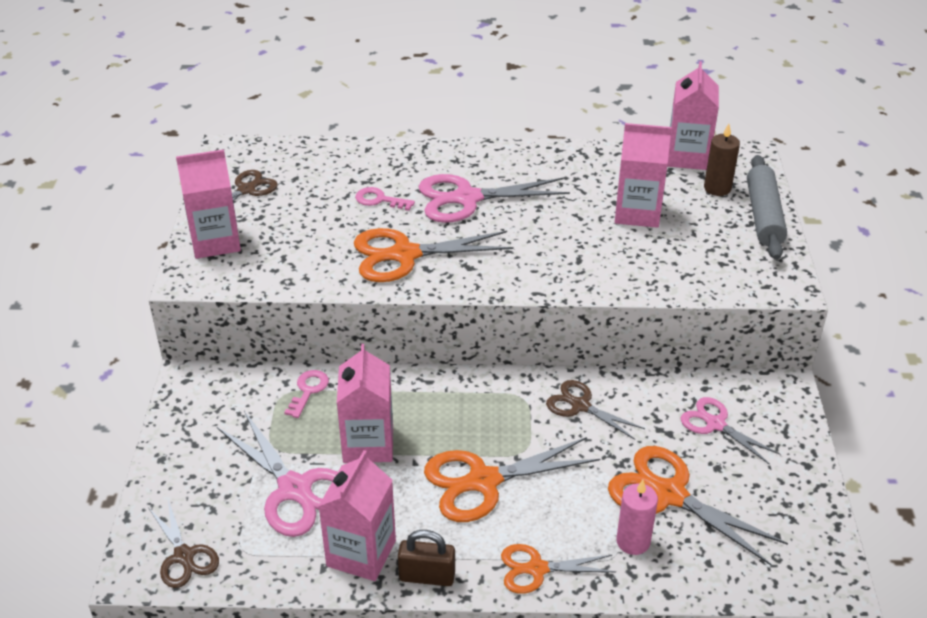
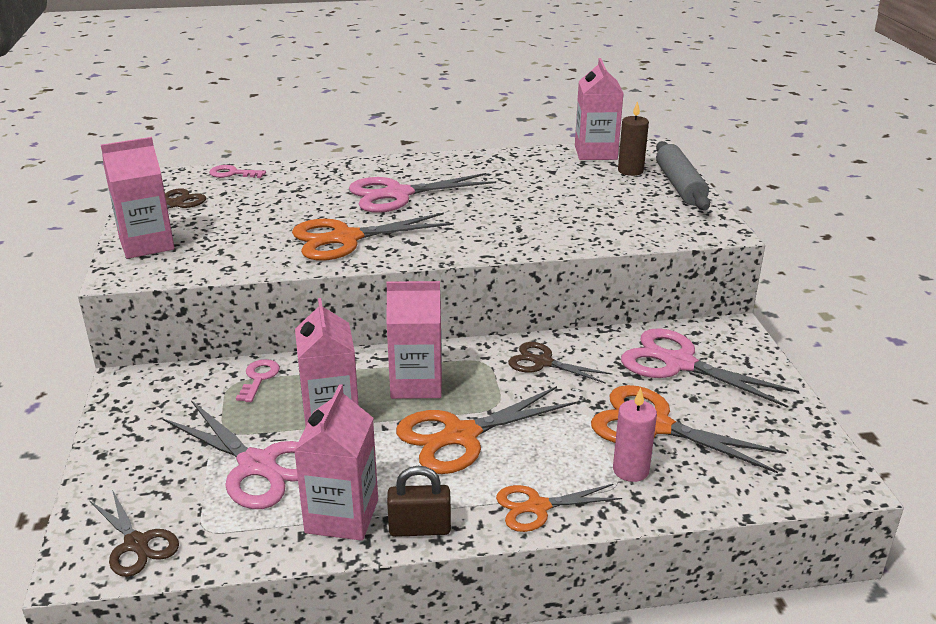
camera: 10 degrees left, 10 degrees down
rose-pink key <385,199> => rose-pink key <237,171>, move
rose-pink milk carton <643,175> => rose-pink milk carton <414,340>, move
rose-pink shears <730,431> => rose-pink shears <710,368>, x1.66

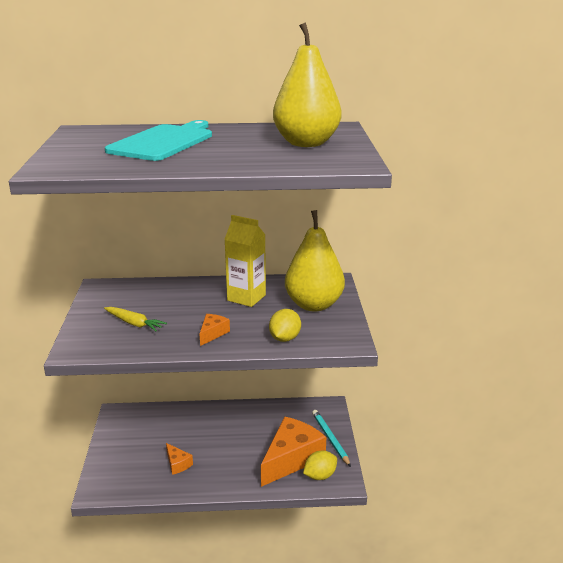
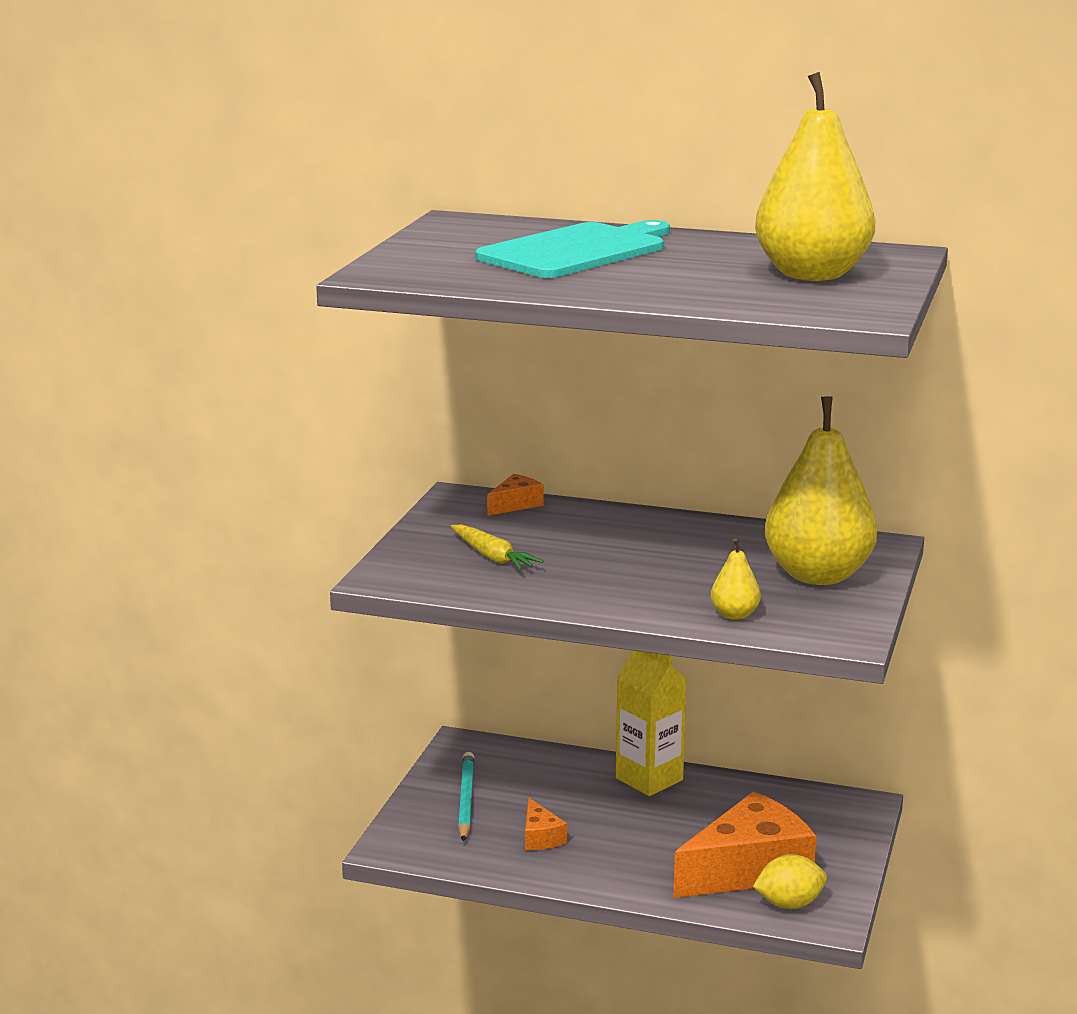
camera: 20 degrees right, 5 degrees down
orange cheese <215,330> => orange cheese <515,495>, move
yellow milk carton <245,261> => yellow milk carton <651,723>, move
yellow toy lemon <285,325> => yellow pear fruit <736,579>
teal wooden pencil <331,438> => teal wooden pencil <466,797>, move

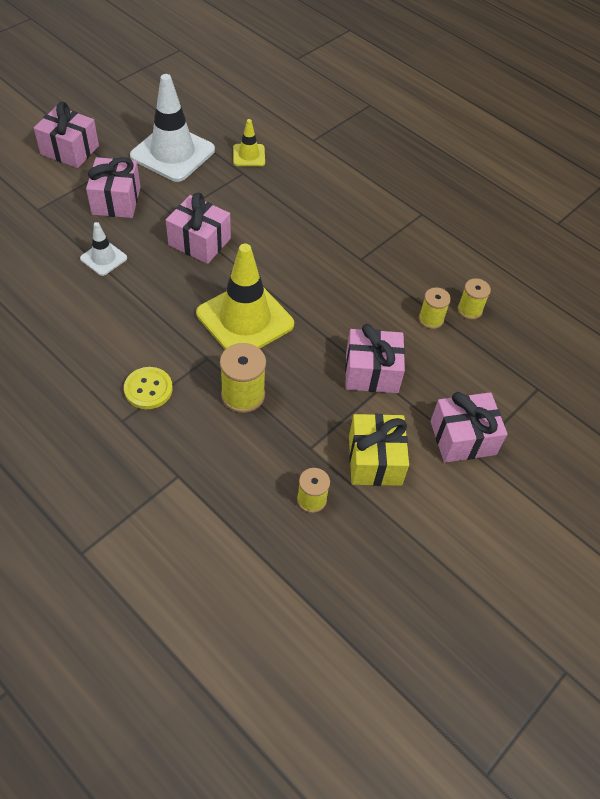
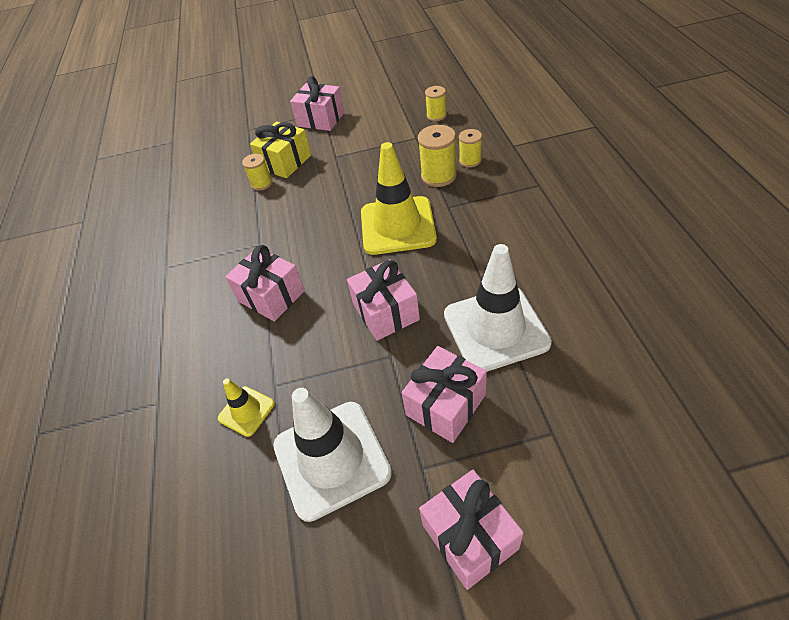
camera: 135 degrees left, 5 degrees down
white safety cone <103,249> => white safety cone <498,308>, x2.05
yellow sewing button <148,388> => nothing
rose-pink wrapped gift <375,358> => rose-pink wrapped gift <265,283>, move
yellow wrapped gift <379,450> => yellow wrapped gift <280,150>, move
yellow bobbin <474,299> => yellow bobbin <470,148>, move

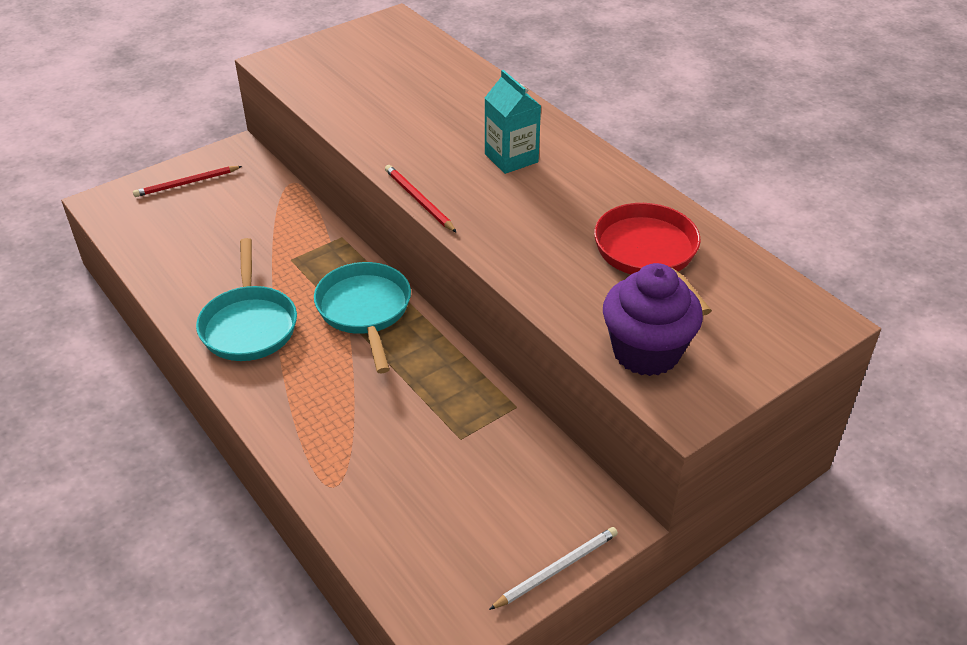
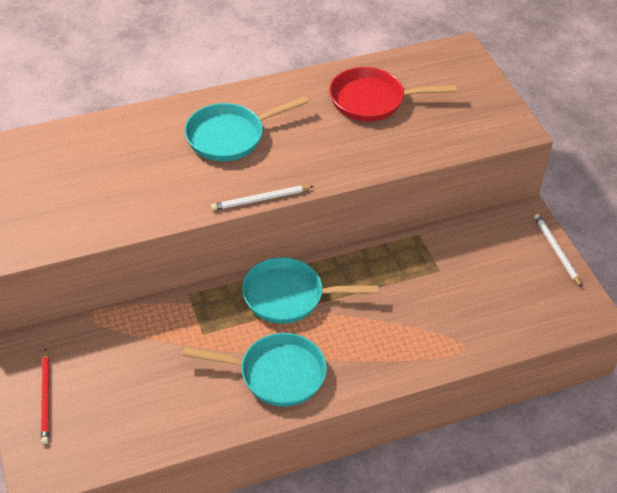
camera: 75 degrees left, 5 degrees up
red wooden pencil <421,199> => white wooden pencil <262,198>
teal milk carton <513,122> => teal skillet <247,128>
royal purple cupcake <653,319> => nothing

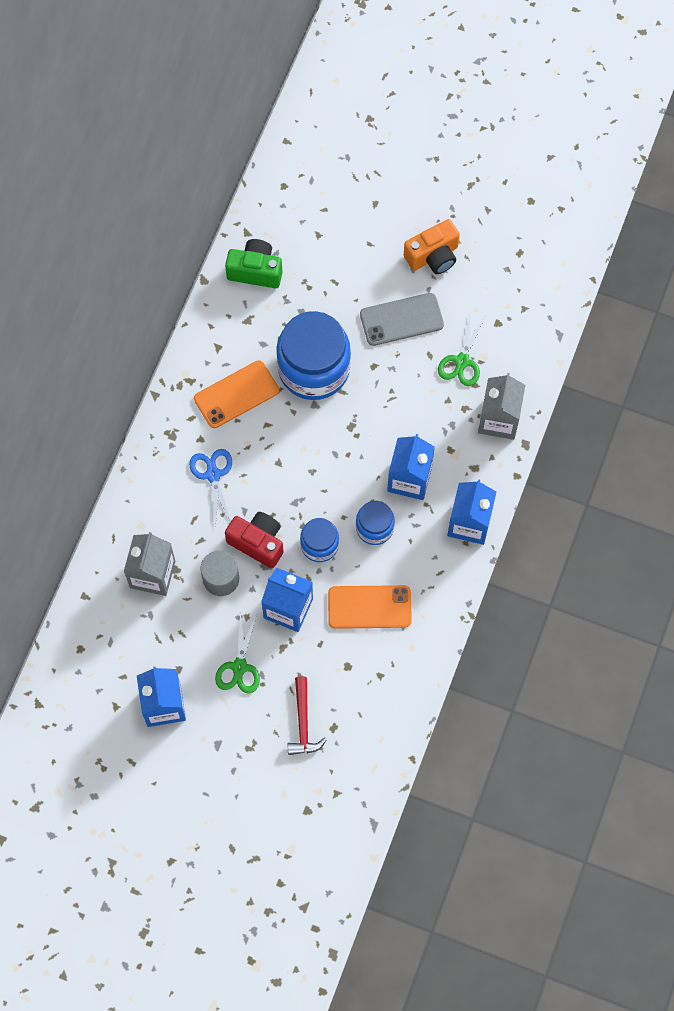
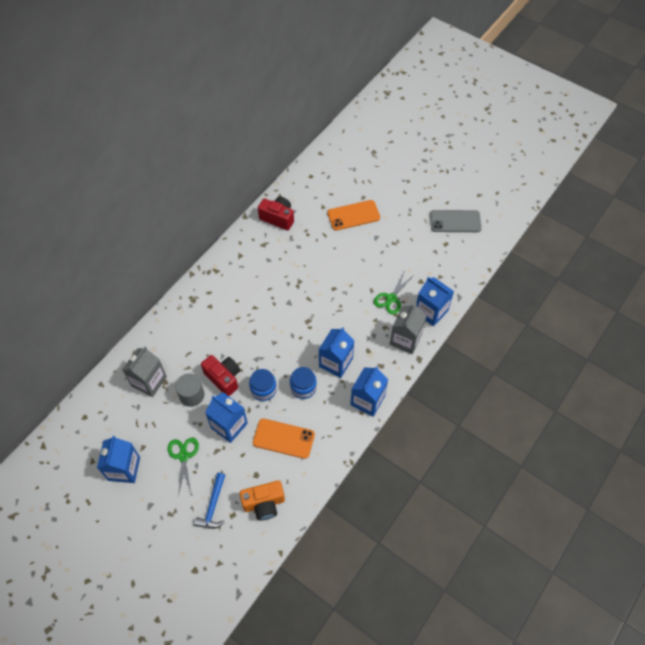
camera: 15 degrees right, 10 degrees down
cobalt shears <210,488> => nothing
orange smartphone <236,394> => orange smartphone <353,215>, move
emerald shears <237,653> => emerald shears <183,467>, 150 degrees clockwise
emerald photo camera <253,263> => red photo camera <276,213>
cobalt preserve jar <313,355> => nothing
red claw hammer <307,715> => cobalt claw hammer <209,501>
gray smartphone <402,319> => gray smartphone <455,221>, move
orange photo camera <432,246> => orange photo camera <262,500>, move
nothing => cobalt milk carton <435,301>

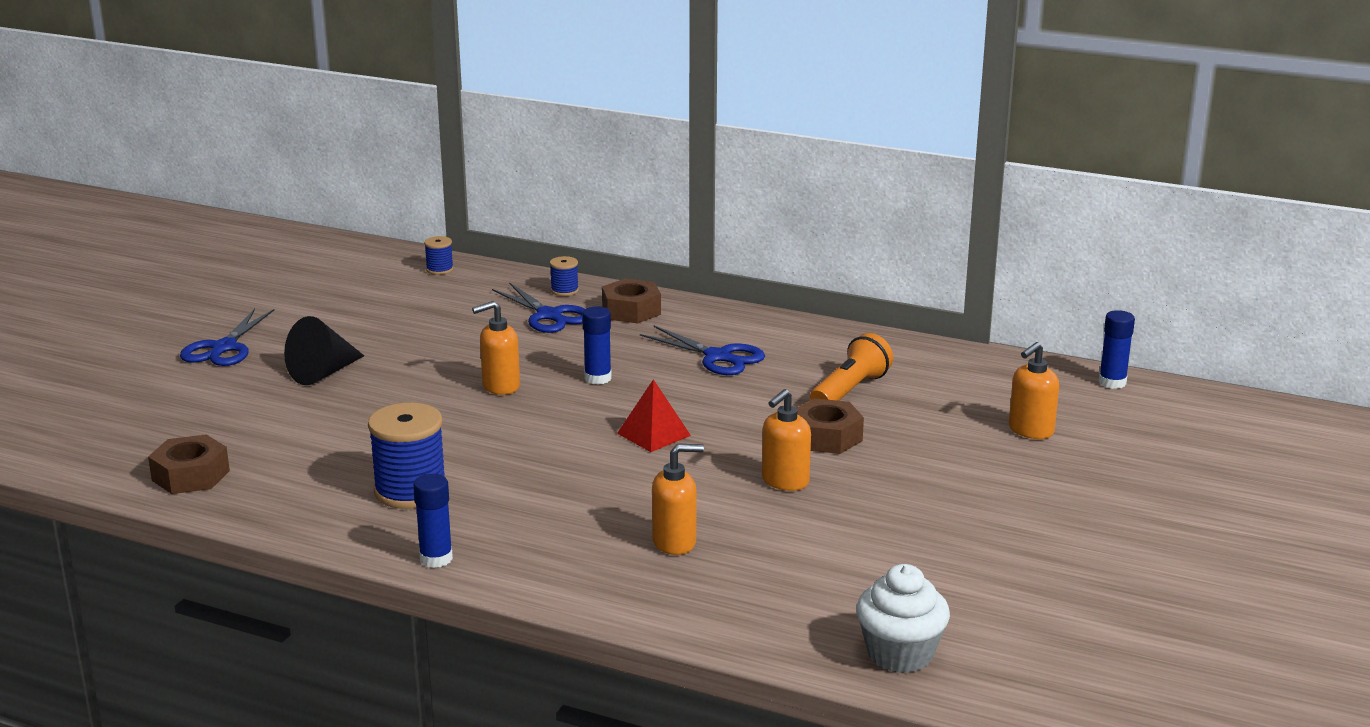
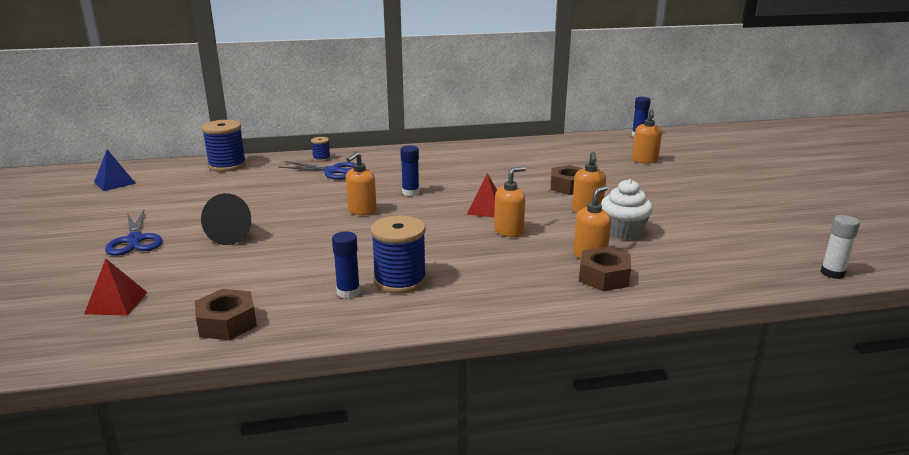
camera: 35 degrees left, 0 degrees up
cobalt stick of glue <433,521> => cobalt stick of glue <346,265>, move
cobalt bobbin <439,255> => cobalt bobbin <224,146>, x2.03
dark brown nut <631,300> => dark brown nut <605,269>, move
cobalt shears <702,350> => nothing
orange pocket torch <851,367> => nothing
white cupcake <903,618> => white cupcake <627,209>, move
nothing => red solid pyramid <116,287>
nothing => cobalt solid pyramid <115,170>
nothing => orange pump bottle <510,201>
nothing => white stick of glue <840,247>

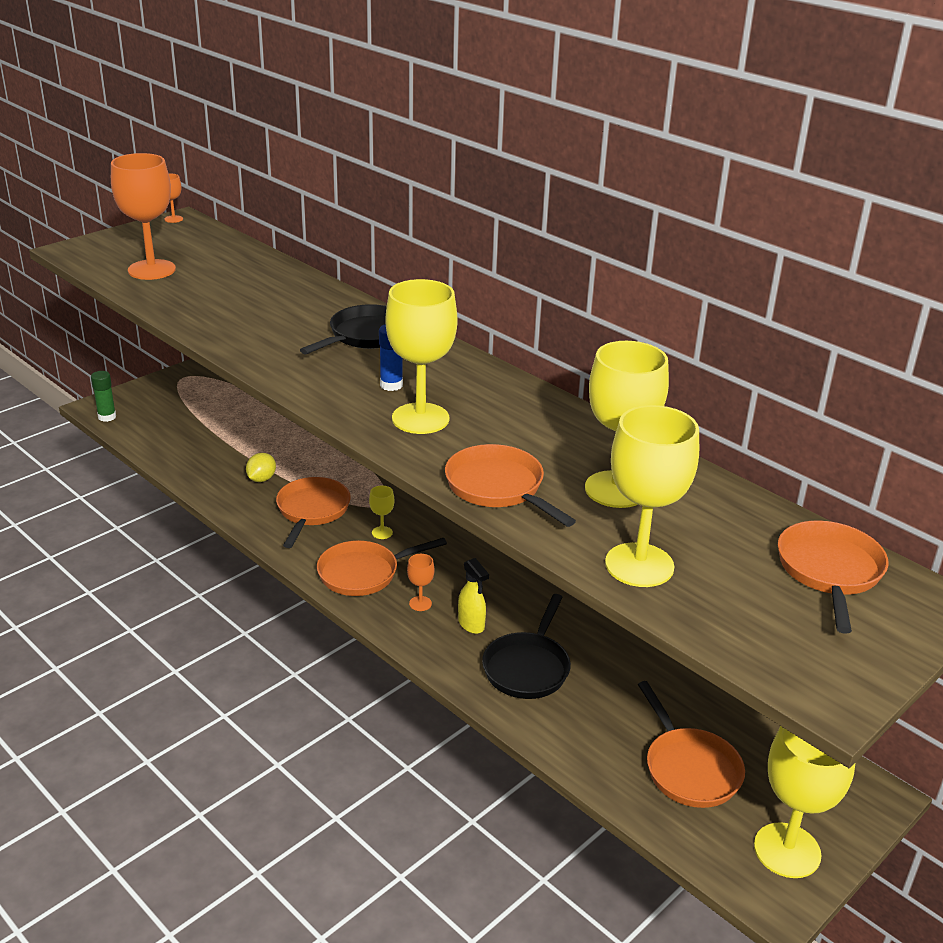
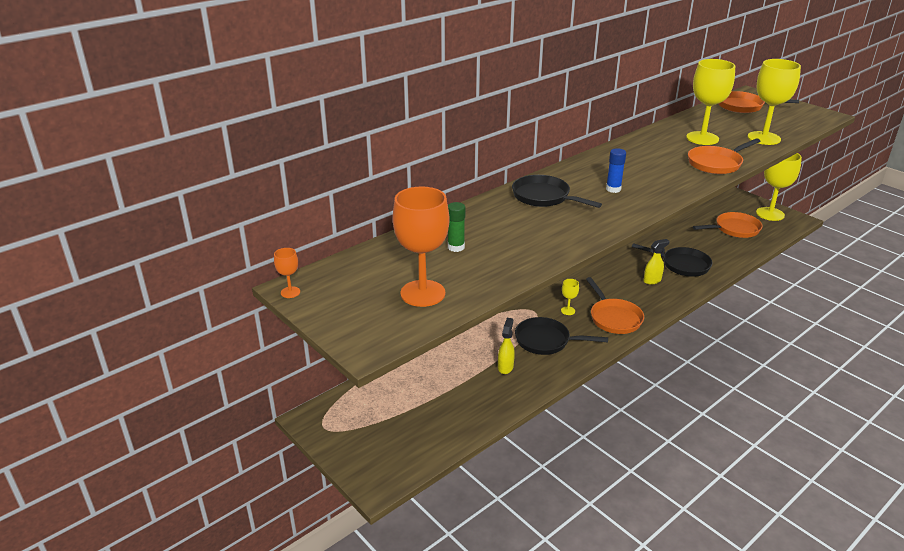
camera: 85 degrees left, 0 degrees up
emerald stick of glue <103,396> => emerald stick of glue <456,227>, move
yellow toy lemon <261,467> => yellow sprayer <506,346>
orange skillet <313,512> => jet-black skillet <561,336>
yellow chalice <421,356> => nothing
orange chalice <421,582> => nothing

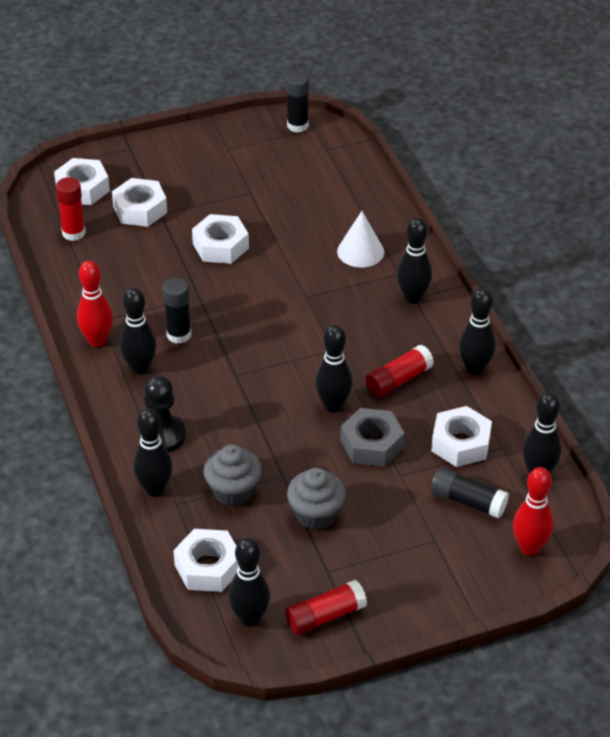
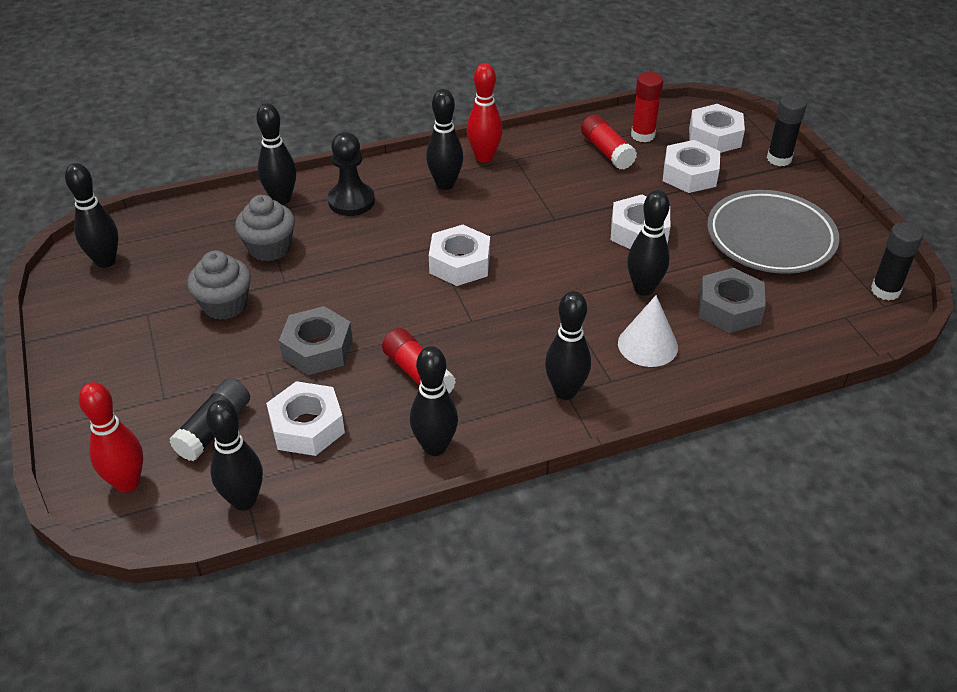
camera: 90 degrees right, 0 degrees up
jet-black stick of glue <177,311> => jet-black stick of glue <787,130>, move
white nut <205,560> => white nut <459,255>, move
red stick of glue <326,607> => red stick of glue <609,142>, move
jet-black bowling pin <334,368> => jet-black bowling pin <648,243>, move
nothing => gray nut <732,300>
nothing => gray dinner plate <773,232>

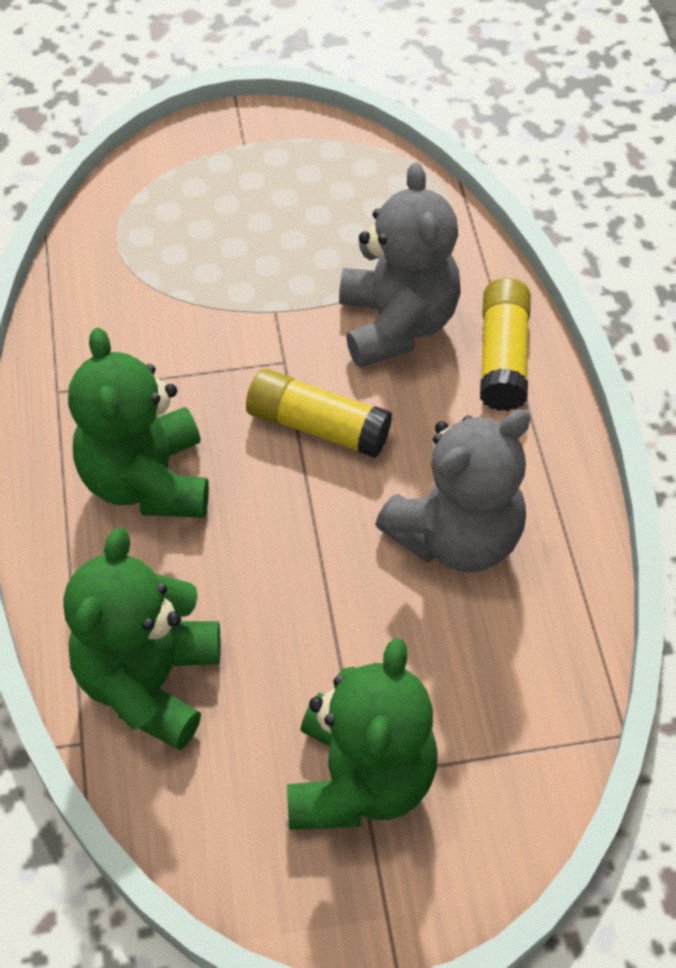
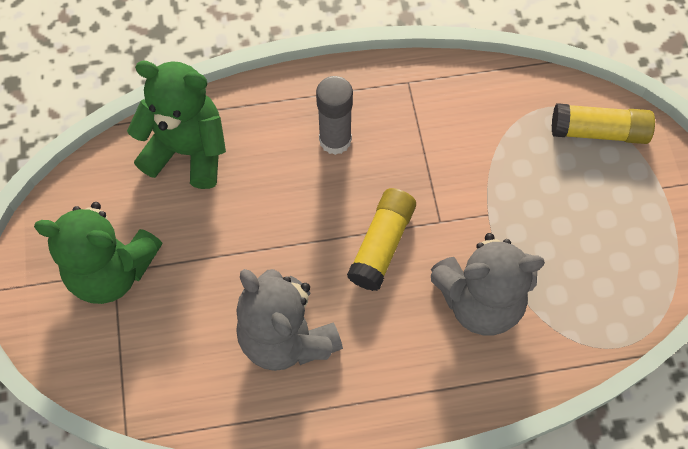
camera: 90 degrees right, 10 degrees up
emerald teddy bear <138,422> => gray stick of glue <334,115>
yellow stick of glue <505,344> => yellow stick of glue <603,123>, move

